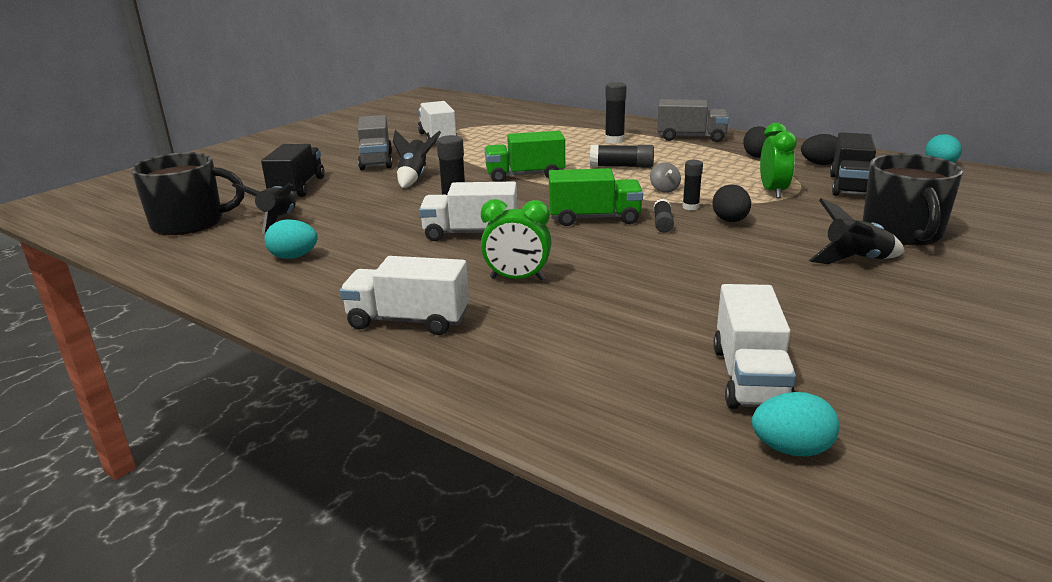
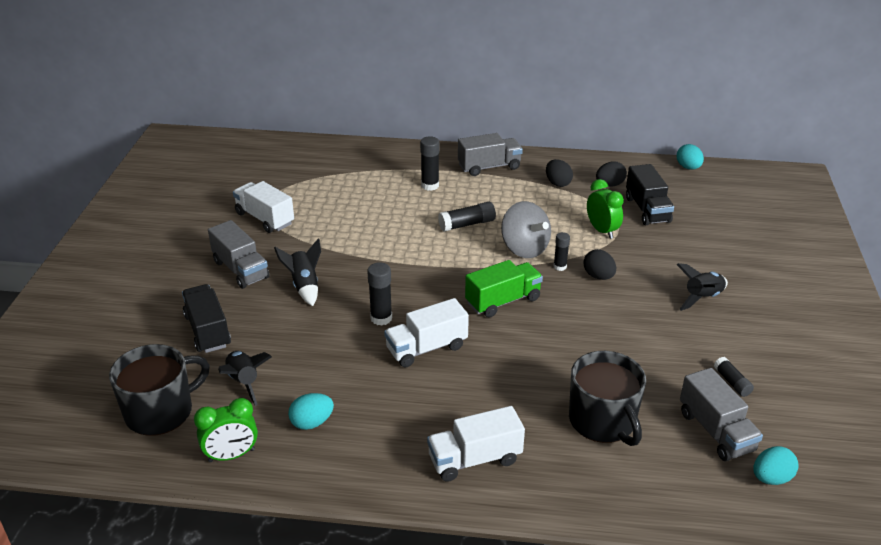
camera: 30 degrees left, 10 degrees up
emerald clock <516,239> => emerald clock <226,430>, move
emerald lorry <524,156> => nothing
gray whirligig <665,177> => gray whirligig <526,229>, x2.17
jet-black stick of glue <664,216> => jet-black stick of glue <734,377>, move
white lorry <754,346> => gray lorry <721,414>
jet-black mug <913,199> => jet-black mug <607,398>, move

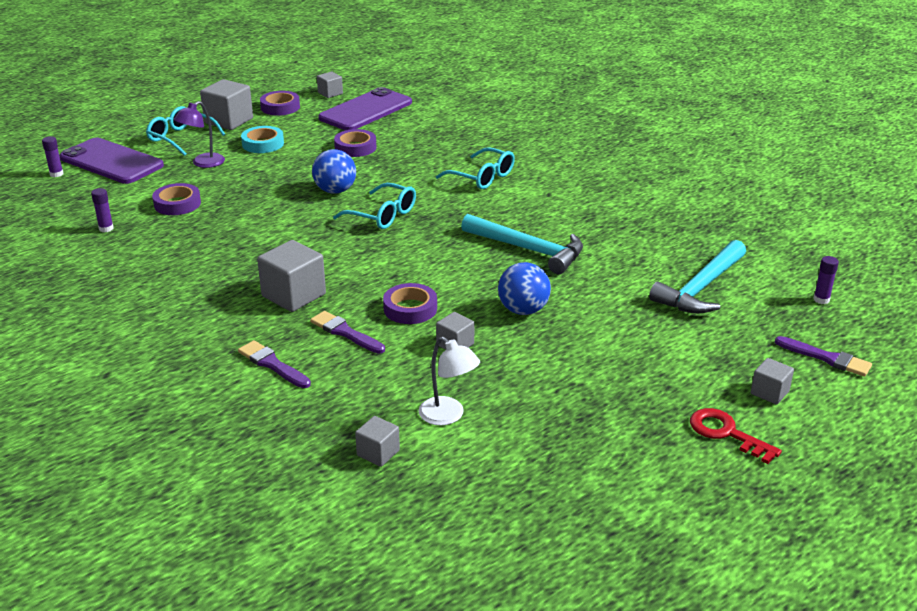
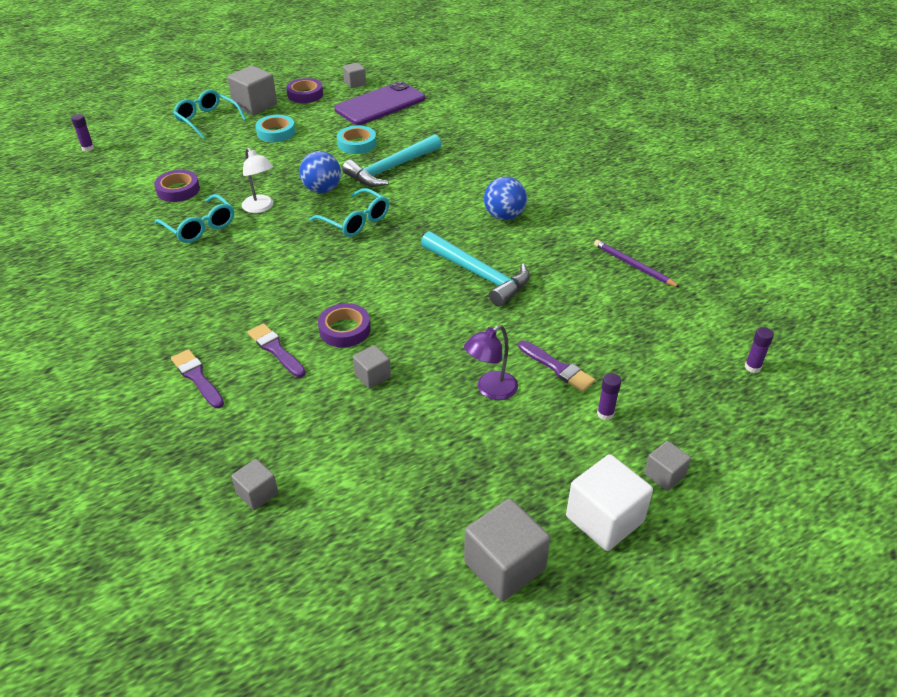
camera: 10 degrees right, 10 degrees up
royal purple smartphone <111,161> => nothing
royal purple stick of glue <102,210> => royal purple stick of glue <609,396>, move
royal purple lamp <199,134> => royal purple lamp <491,362>, move
gray cube <291,276> => gray cube <507,549>, move
royal purple tape <355,143> => teal tape <356,140>
white lamp <449,381> => white lamp <257,180>, move
teal glasses <475,168> => teal glasses <194,218>, move
cobalt sphere <524,288> => cobalt sphere <505,198>, move
teal claw hammer <697,276> => teal claw hammer <392,160>, move
red key <736,436> => white cube <609,502>
royal purple paintbrush <823,356> => royal purple paintbrush <556,366>, move
nothing => royal purple wooden pencil <637,264>

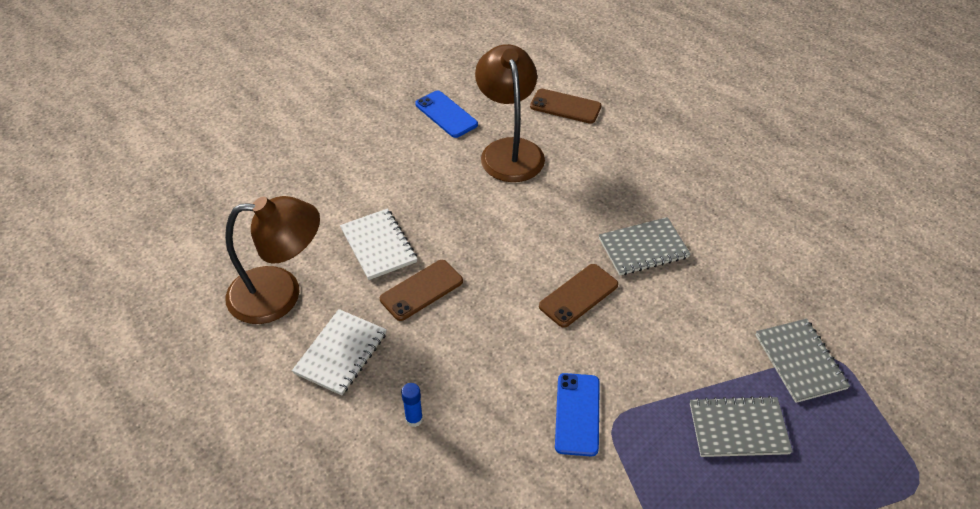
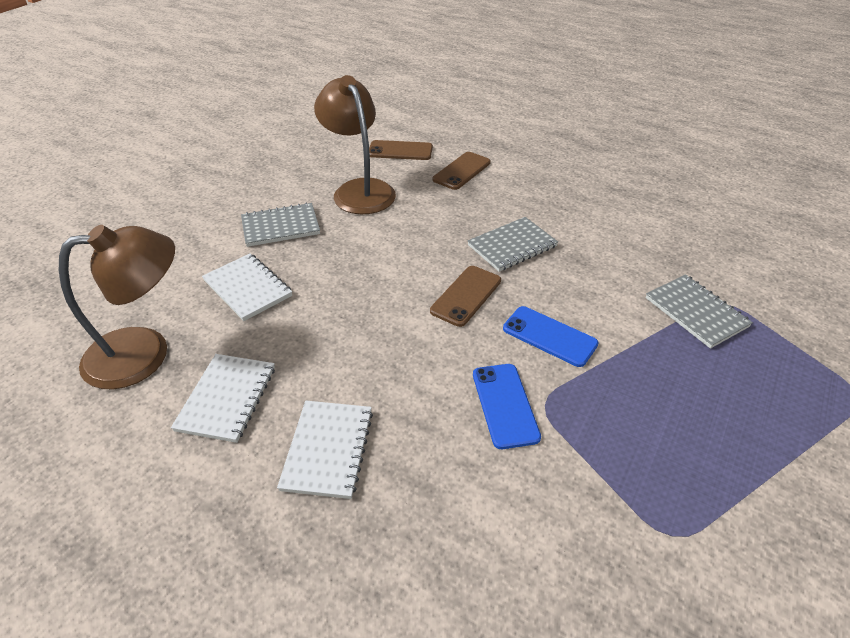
camera: 15 degrees left, 5 degrees down
dark brown smartphone <421,290> => dark brown smartphone <461,171>, move
cobalt stick of glue <412,405> => white notebook <325,450>
cobalt smartphone <446,114> => cobalt smartphone <551,336>, move
gray notebook <741,426> => gray notebook <280,225>, move

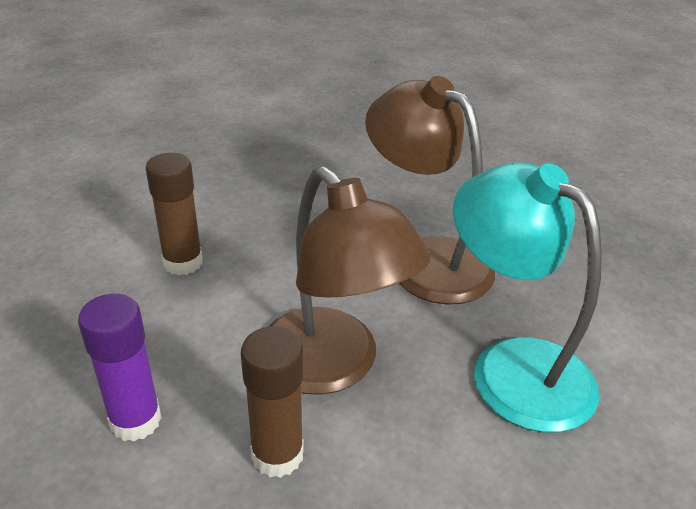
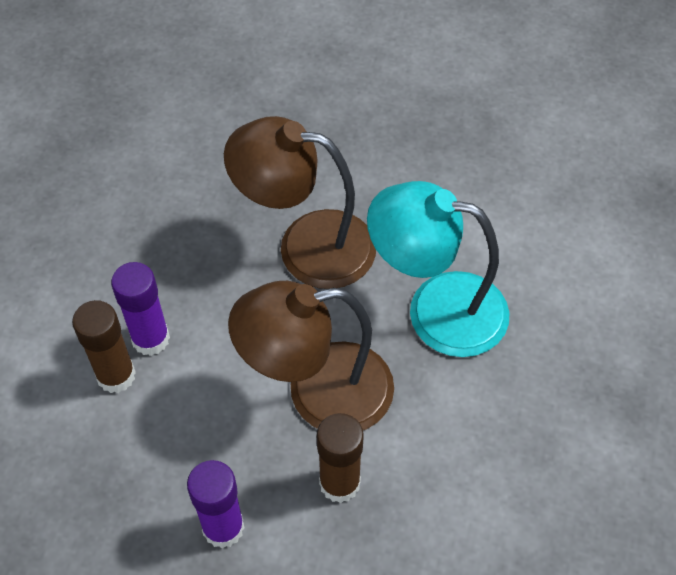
camera: 35 degrees left, 20 degrees up
dark brown lamp <349,281> => dark brown lamp <311,356>, 150 degrees clockwise
nothing => royal purple stick of glue <140,309>

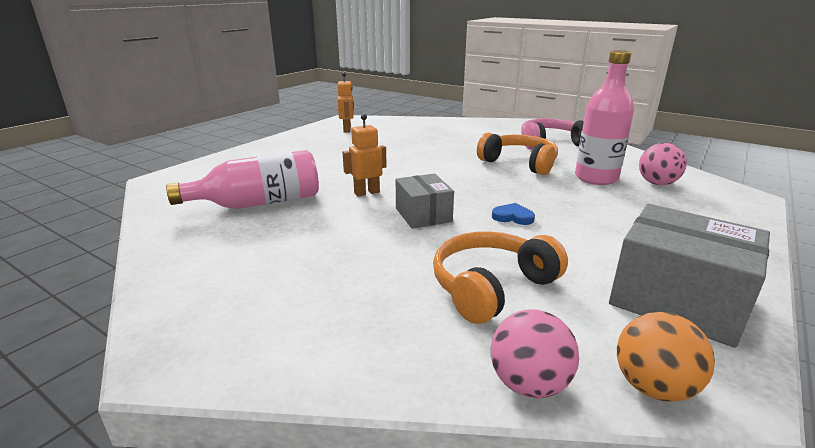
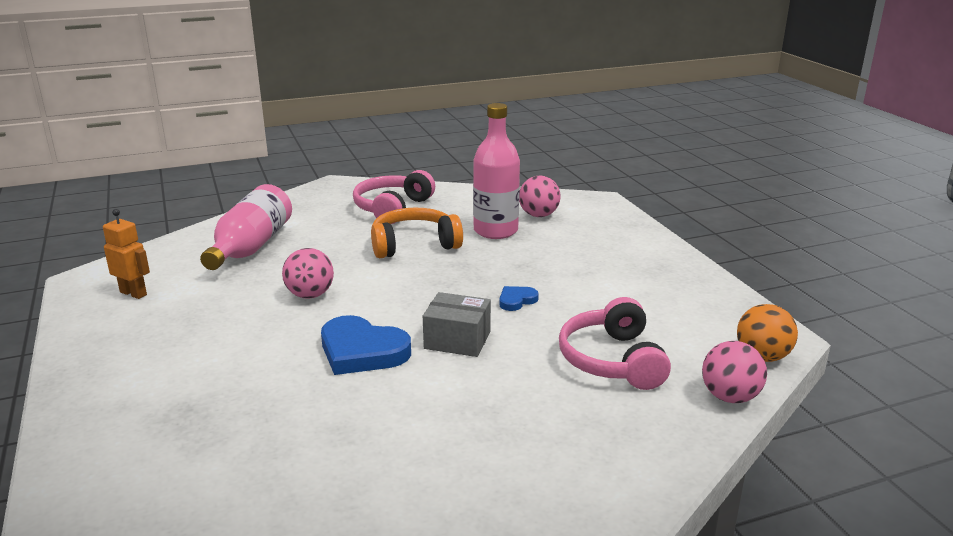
camera: 55 degrees left, 0 degrees up
rose-pink bottle <242,179> => rose-pink bottle <246,227>, move
orange toy robot <365,155> => cobalt heart <366,345>
orange headset <500,277> => rose-pink headset <615,343>
gray parcel <689,276> => nothing
nothing => rose-pink sphere <308,273>

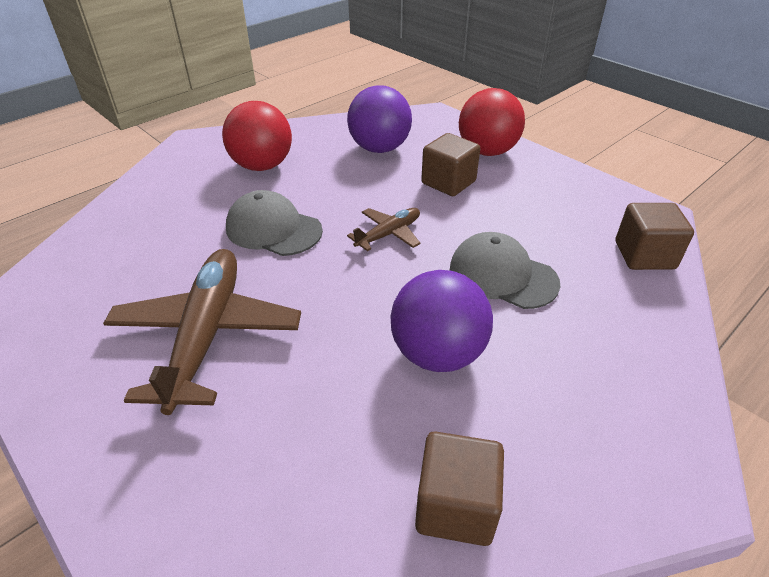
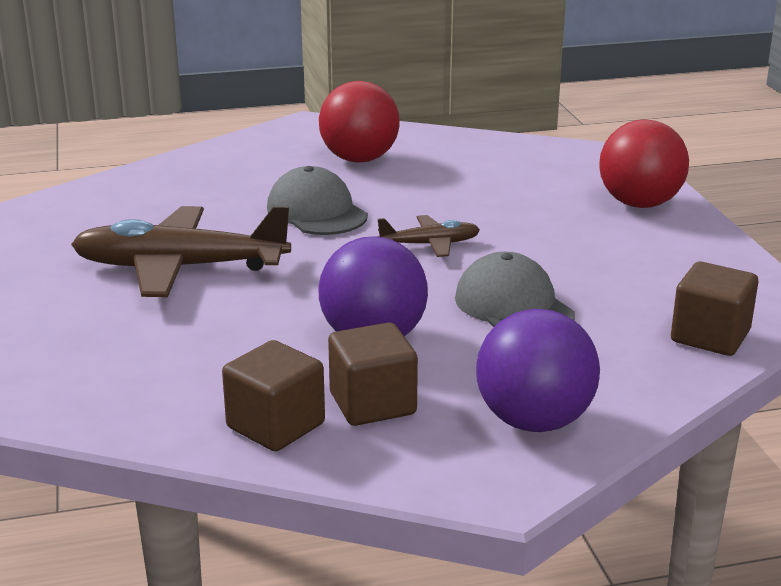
camera: 30 degrees right, 15 degrees down
dark brown aeroplane <202,332> => dark brown aeroplane <181,251>, 120 degrees counterclockwise
royal purple sphere <379,119> => royal purple sphere <538,370>, move
dark brown cube <450,164> => dark brown cube <373,374>, move

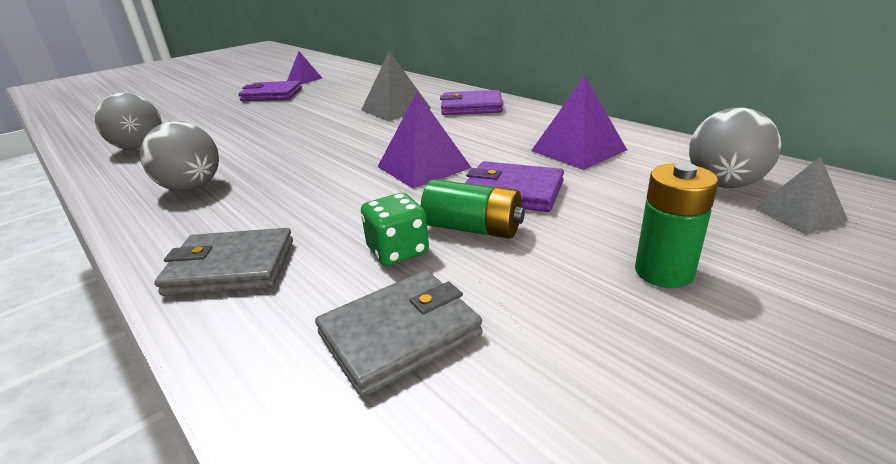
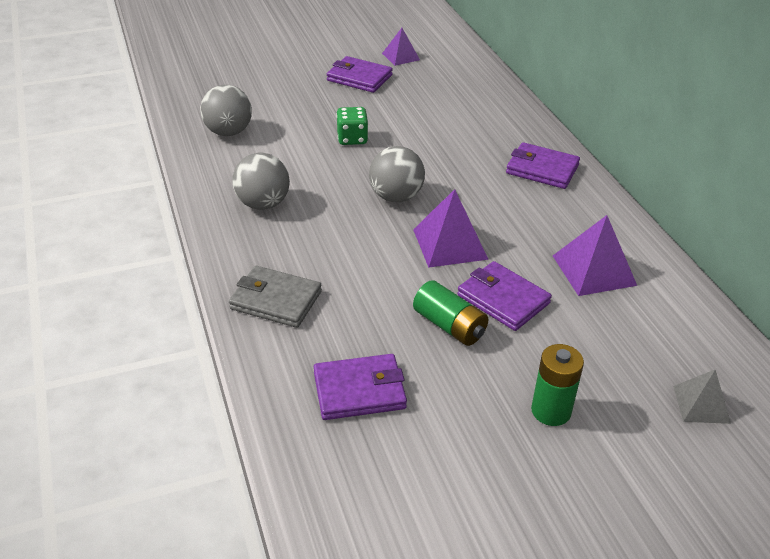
camera: 20 degrees right, 10 degrees up
gray wallet <399,333> => royal purple wallet <360,387>
gray solid pyramid <396,86> => nothing
emerald dice <395,229> => emerald dice <352,126>, move
gray sphere <735,147> => gray sphere <397,174>, move

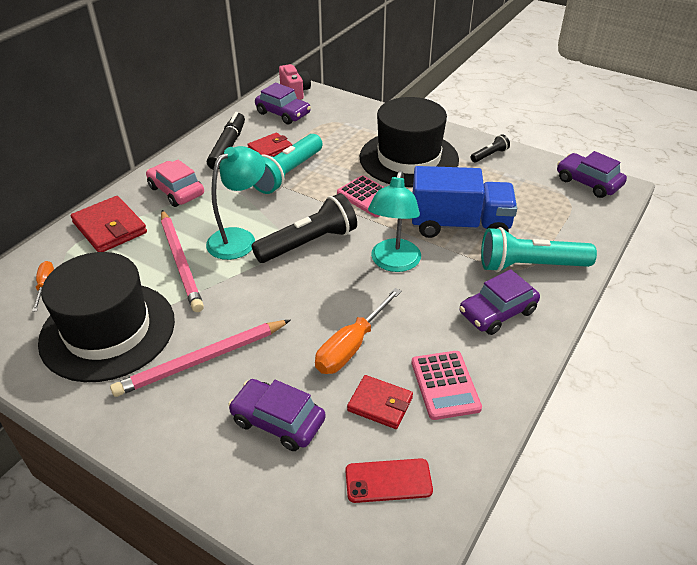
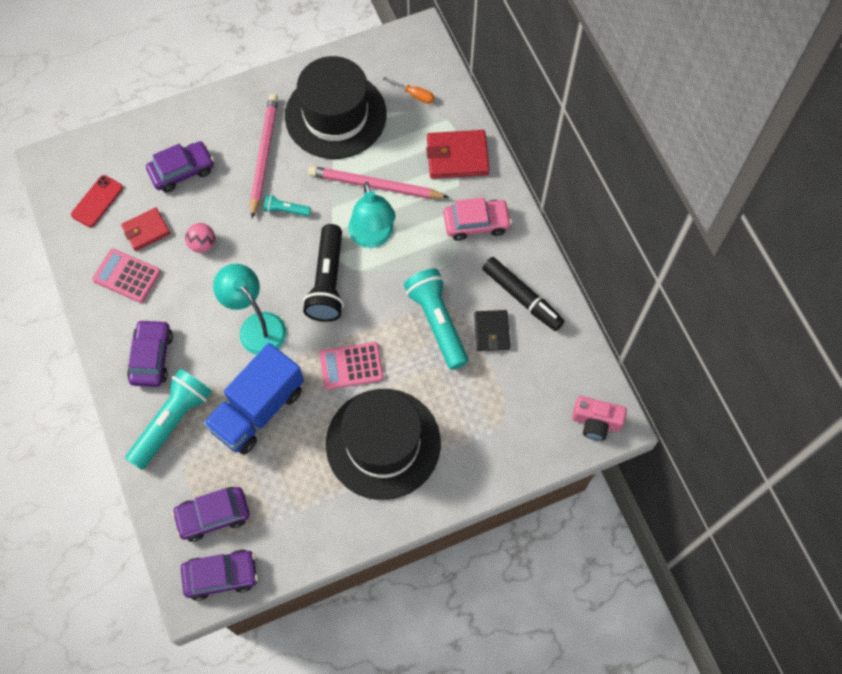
camera: 125 degrees right, 25 degrees up
red wallet <269,144> => jet-black wallet <492,330>
royal purple automobile <283,104> => royal purple automobile <211,514>, move
orange hand screwdriver <358,331> => rose-pink sphere <200,238>
jet-black pocket torch <490,148> => nothing
nothing => teal pocket torch <287,205>

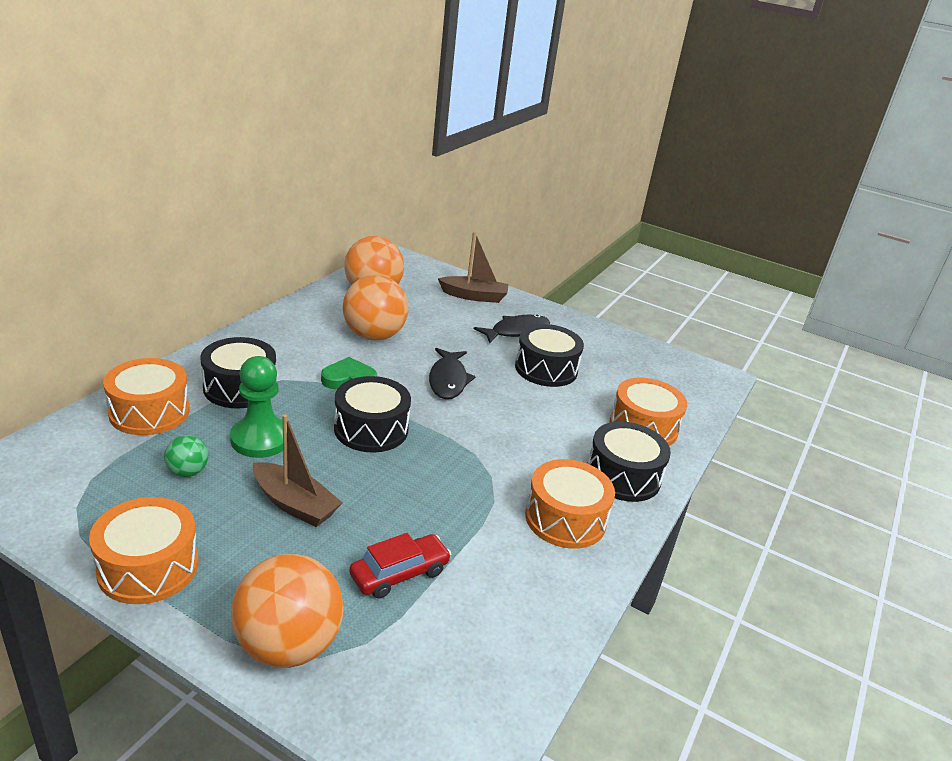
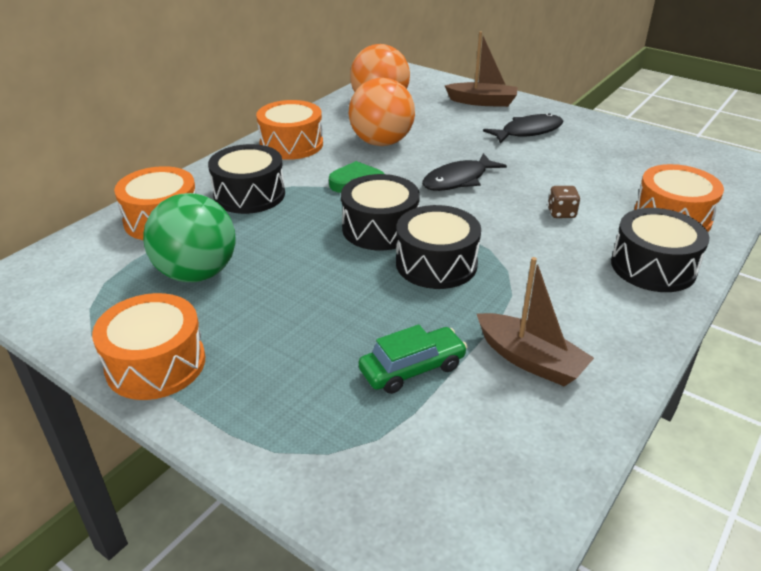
camera: 10 degrees right, 5 degrees up
emerald sphere <186,456> => emerald sphere <189,237>, x2.06
emerald chess pawn <256,407> => nothing
orange sphere <287,611> => nothing
dark brown sailboat <297,470> => dark brown sailboat <535,321>, move
red automobile <400,566> => emerald automobile <413,359>
jet-black fish <452,373> => jet-black fish <464,172>, 45 degrees clockwise
jet-black snare drum <549,355> => jet-black snare drum <438,247>, move
orange snare drum <570,504> => orange snare drum <289,130>, move
nothing => dark brown dice <564,202>

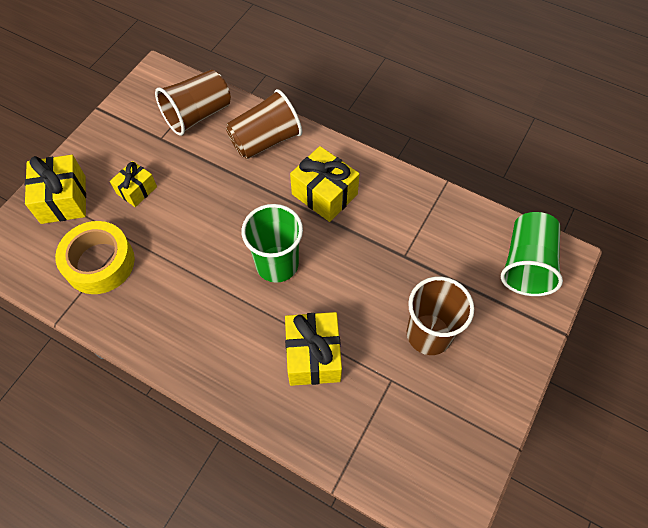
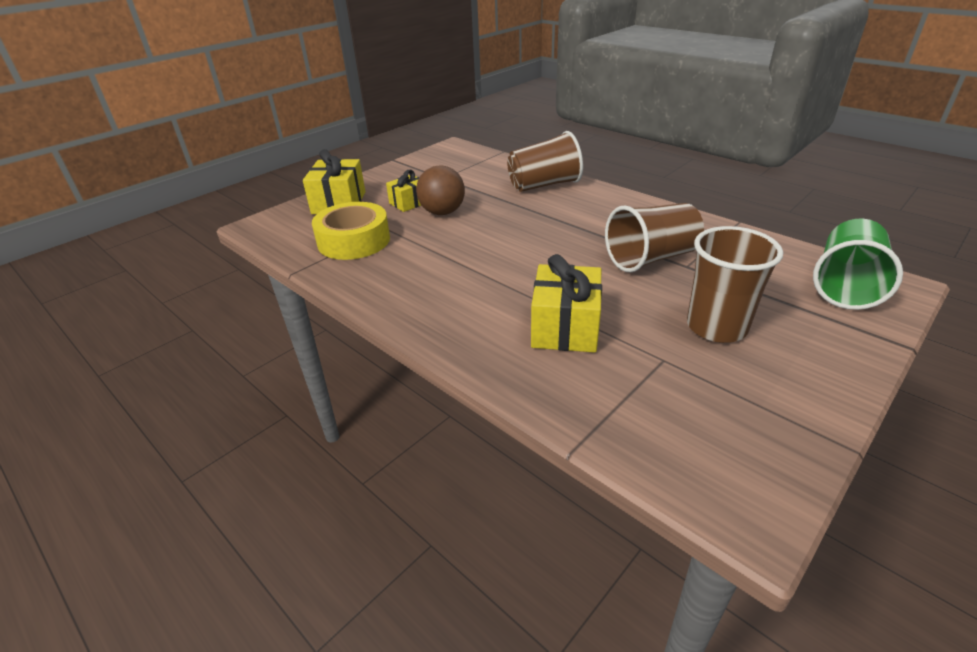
camera: 15 degrees right, 25 degrees down
dark brown cup <193,103> => dark brown cup <654,237>, move
emerald cup <272,243> => nothing
yellow wrapped gift <324,184> => nothing
nothing => dark brown sphere <440,190>

